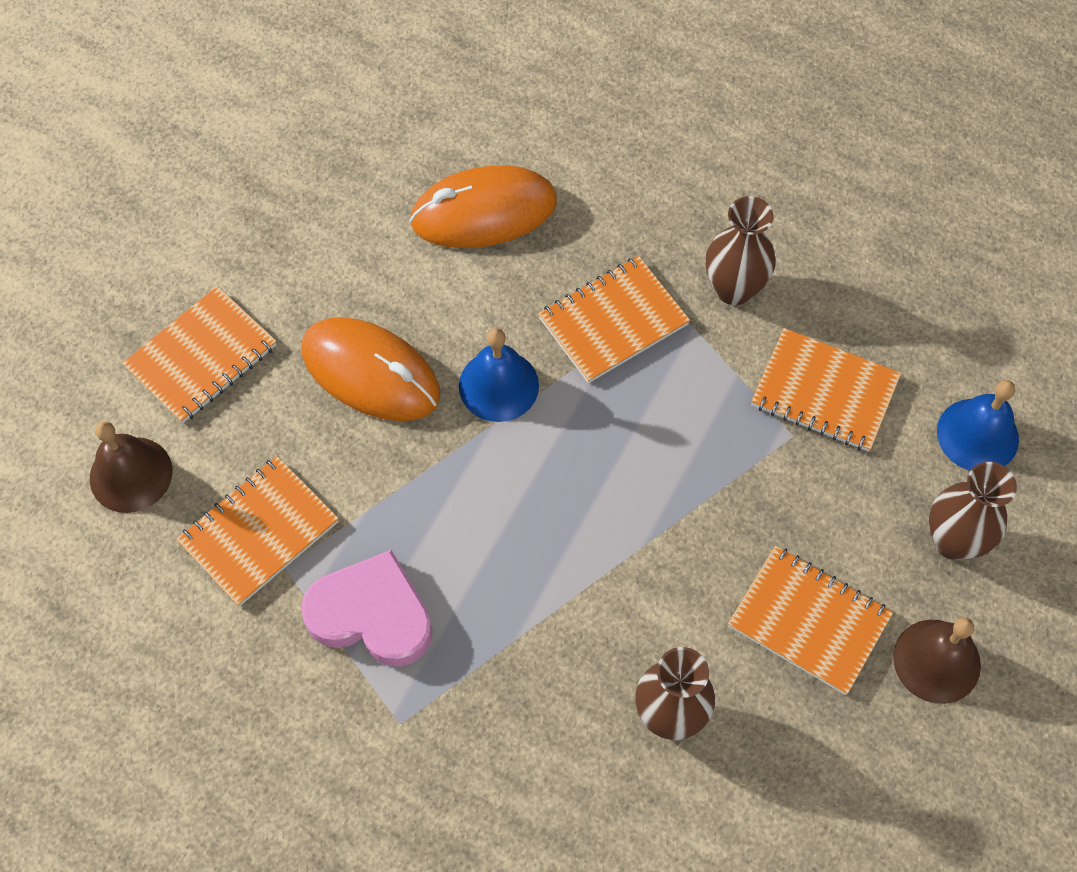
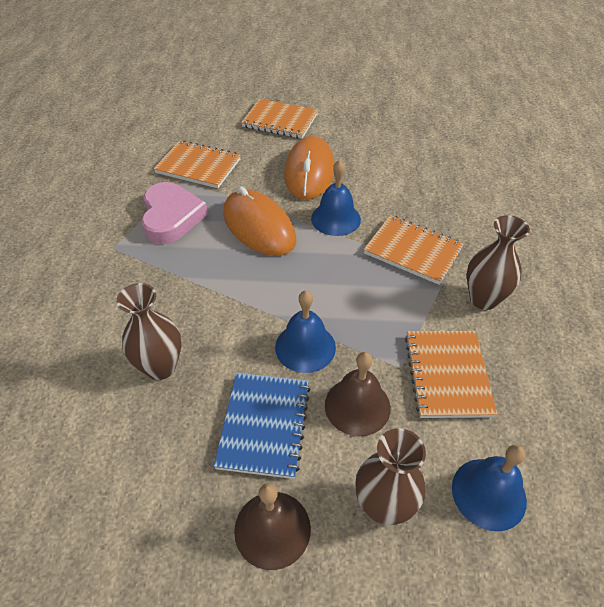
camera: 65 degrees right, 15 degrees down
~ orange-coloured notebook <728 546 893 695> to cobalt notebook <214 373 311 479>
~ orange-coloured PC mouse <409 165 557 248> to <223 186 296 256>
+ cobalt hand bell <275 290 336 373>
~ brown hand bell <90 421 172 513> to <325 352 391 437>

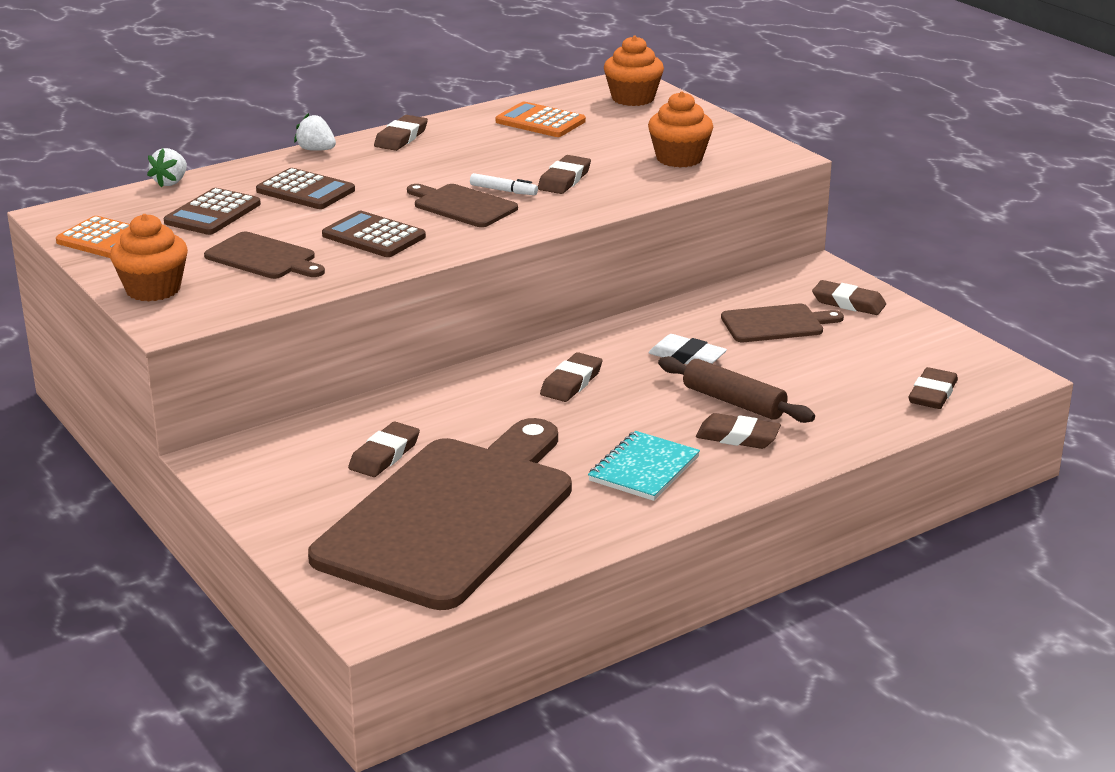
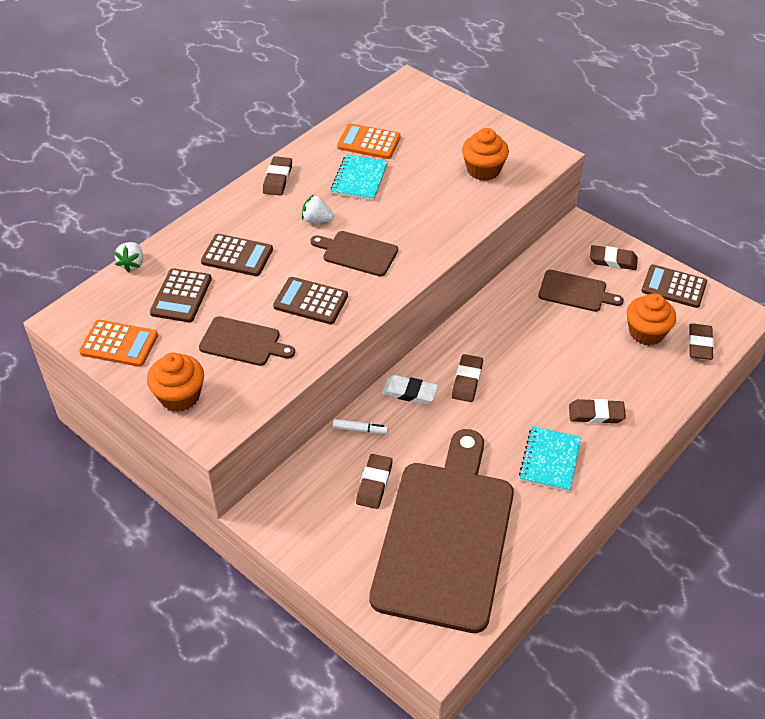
camera: 15 degrees left, 20 degrees up
~ snow-white berry <294 113 336 151> to <302 195 334 223>
+ aqua notebook <331 154 388 201>
~ snow-white marker <470 173 538 195> to <333 419 388 434>
~ snow-white pencil eraser <648 334 727 365> to <382 375 438 404>
~ brown cutting board <721 304 844 342> = <538 270 624 312> 45 degrees clockwise
~ orange-coloured muffin <604 36 664 106> to <627 293 676 345>
+ brown calculator <642 264 707 308>
- brown pencil eraser <538 155 591 194>
- brown pastry roller <658 356 815 423>

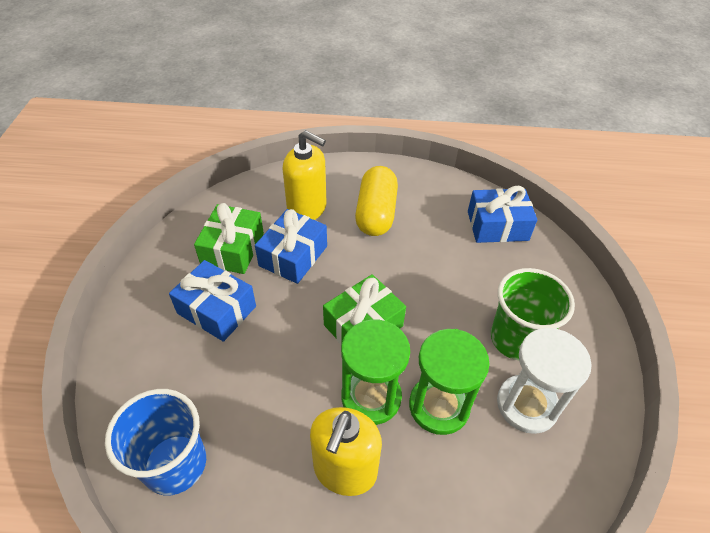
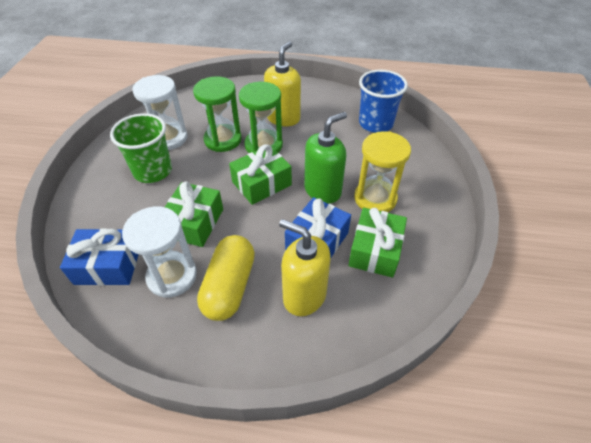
camera: 175 degrees left, 0 degrees up
+ snow-white sandglass <122 207 197 298>
+ green gift <165 181 223 247>
+ green soap dispenser <304 112 347 204>
~ cobalt gift <169 260 256 342> to yellow sandglass <354 131 411 212>

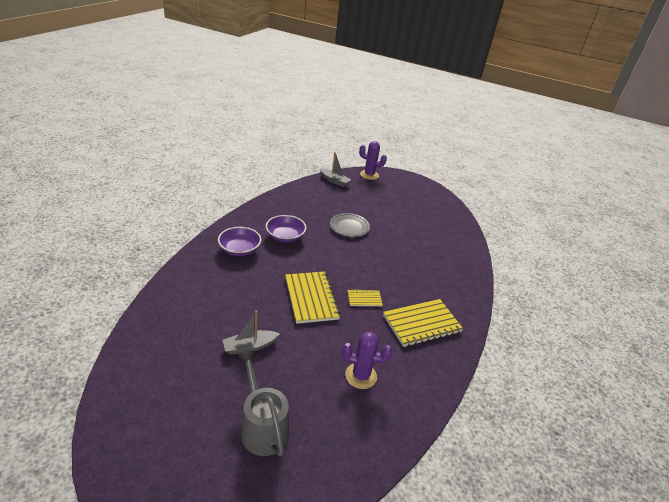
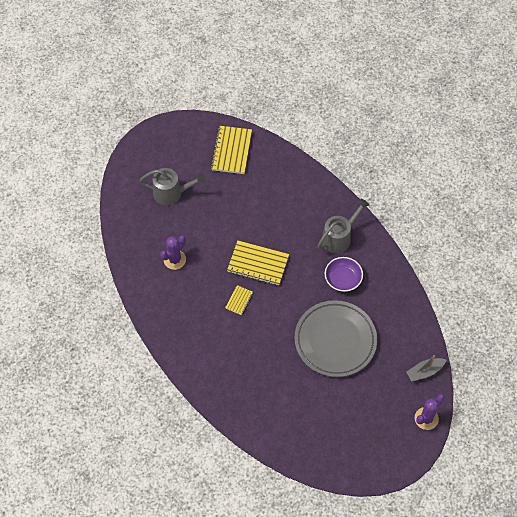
camera: 125 degrees right, 25 degrees up
~ yellow notebook <383 299 463 347> to <211 126 252 174>
~ gray dinner plate <330 213 370 237> = <294 300 377 377> x1.98
~ royal purple deep dish <218 227 261 256> to gray watering can <317 199 369 254>
- gray sailboat <223 311 280 355>

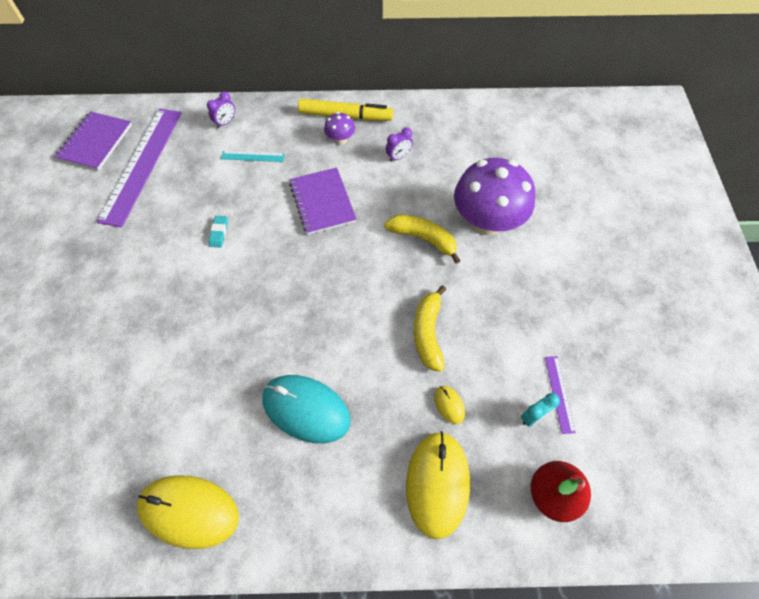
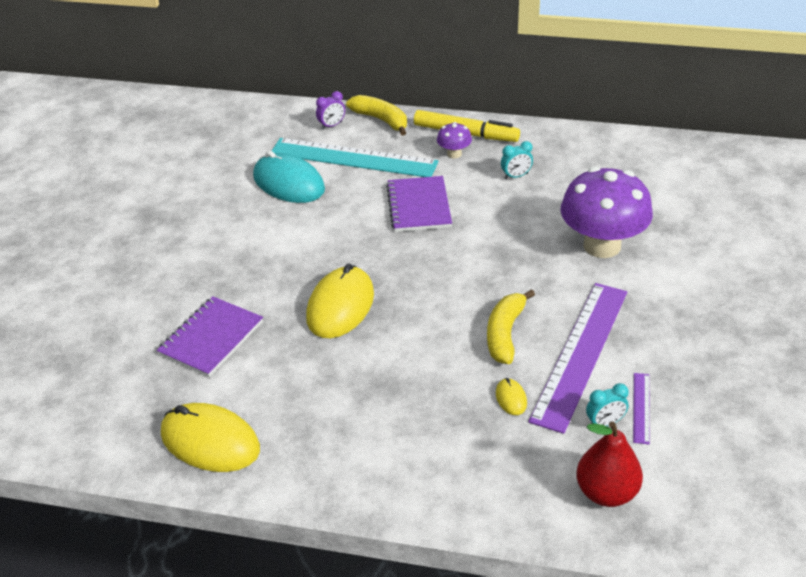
camera: 15 degrees right, 20 degrees down
~ royal purple notebook <55 111 132 171> to <157 296 263 377>
~ aqua PC mouse <262 375 351 443> to <253 151 325 203>
~ aqua straightedge <221 151 285 162> = <272 138 438 177> x2.39
~ yellow PC mouse <406 431 470 539> to <306 263 374 338>
~ yellow banana <384 215 461 264> to <346 95 407 136>
~ royal purple clock <386 127 413 162> to aqua clock <501 141 533 179>
~ royal purple straightedge <97 109 182 227> to <528 283 627 434>
- aqua pencil eraser <209 216 228 248>

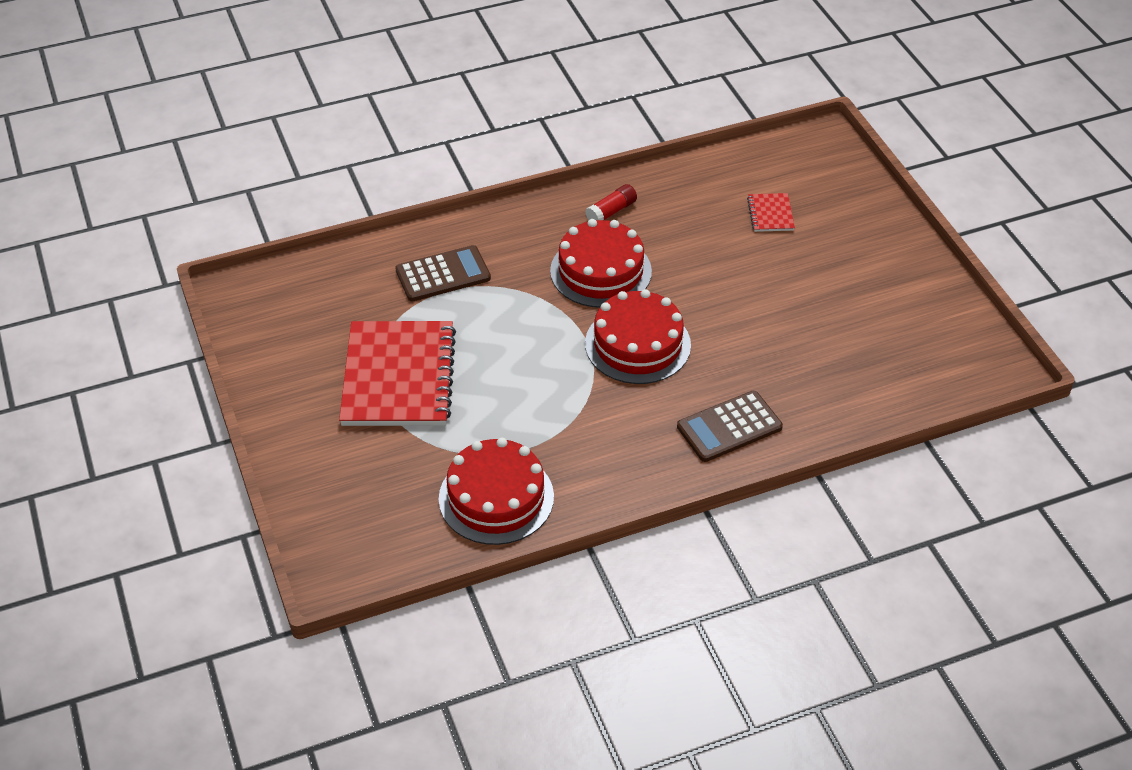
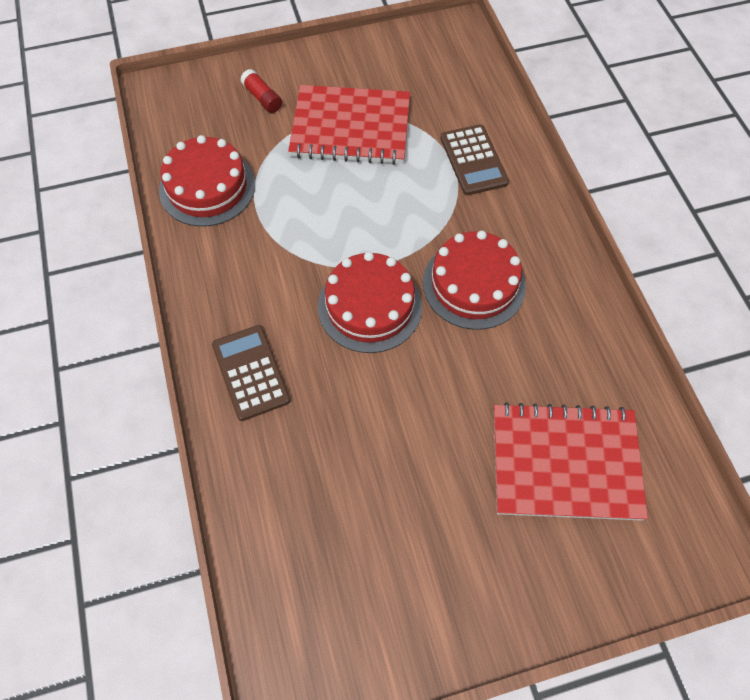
camera: 95 degrees right, 15 degrees up
~ crimson glue stick <585 184 637 221> to <240 69 282 113>
~ crimson notebook <747 193 795 232> = <494 402 648 521> x2.33

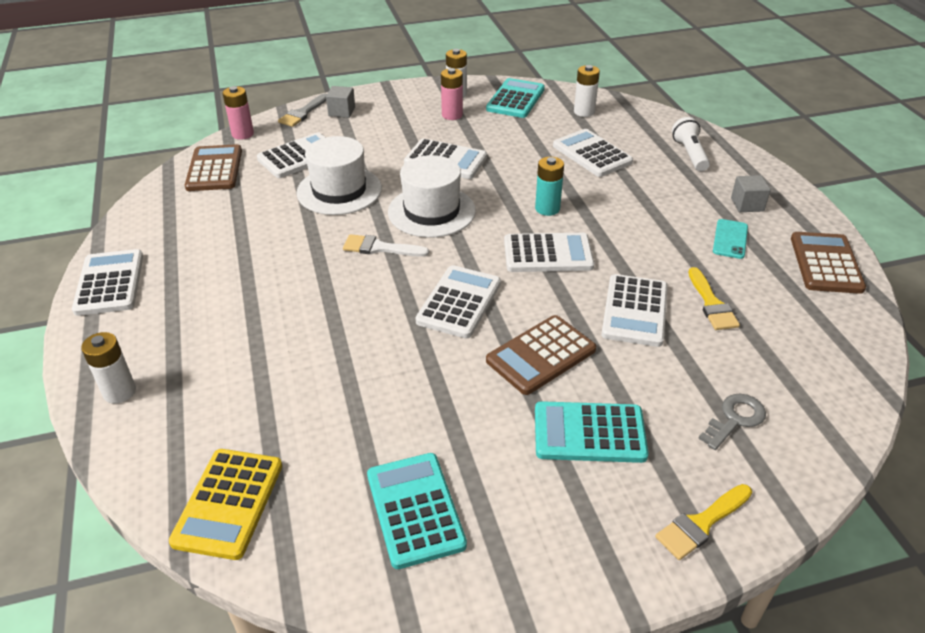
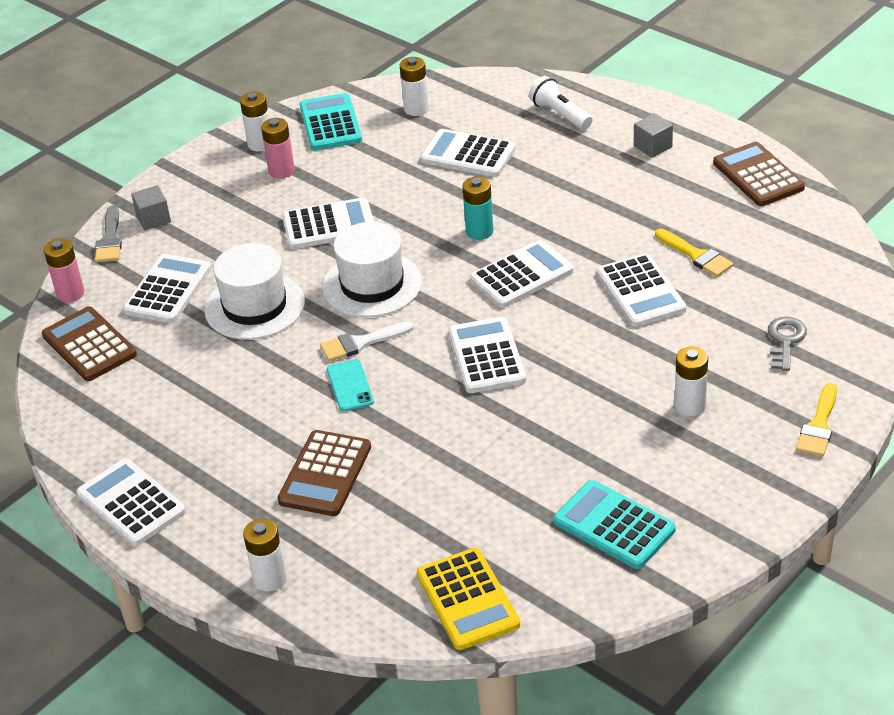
camera: 30 degrees left, 0 degrees up
~ brown calculator <486 315 596 395> to <277 430 371 516>
~ aqua phone <713 219 748 259> to <327 359 374 411>
~ aqua calculator <535 401 649 463> to snow-white power cell <675 347 708 416>

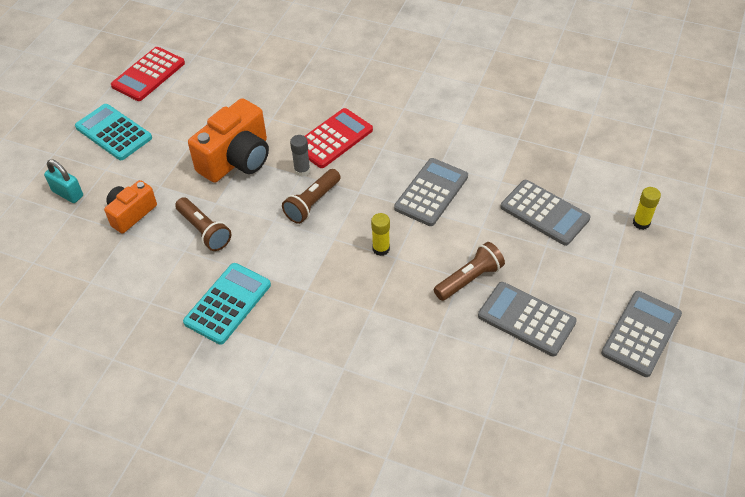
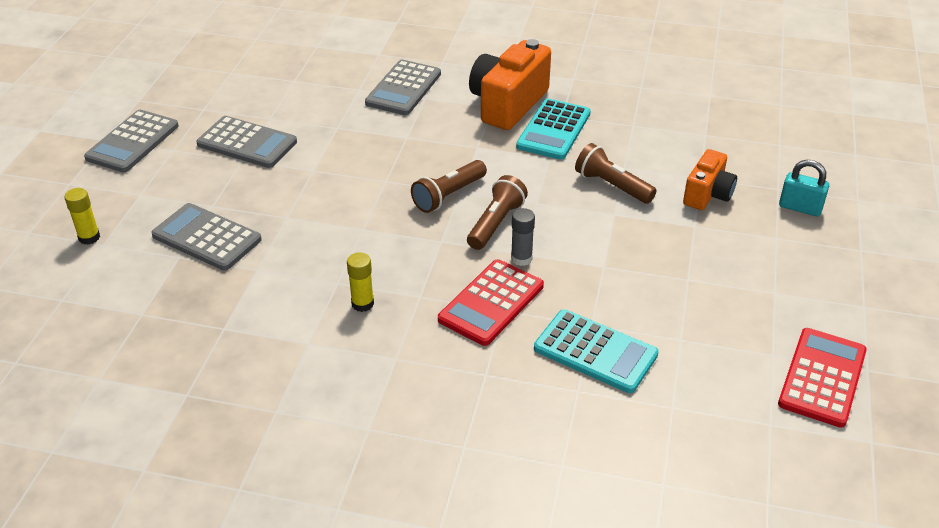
camera: 170 degrees right, 10 degrees down
~ yellow glue stick <371 213 390 256> to <347 252 374 312>
~ gray calculator <394 158 468 226> to <365 60 441 115>
~ brown torch <434 242 505 301> to <411 160 487 213>
~ orange-coloured camera <188 98 269 183> to <469 39 551 130>
~ aqua calculator <75 104 152 160> to <534 309 659 393>

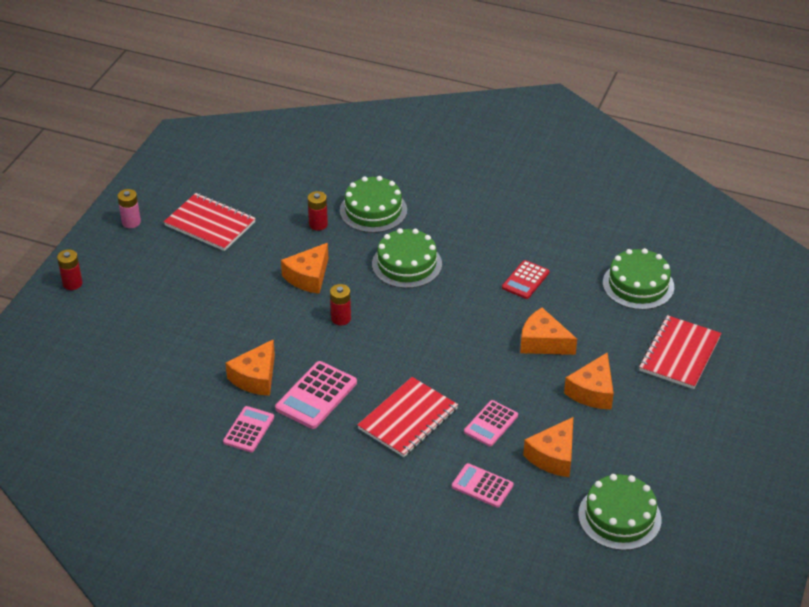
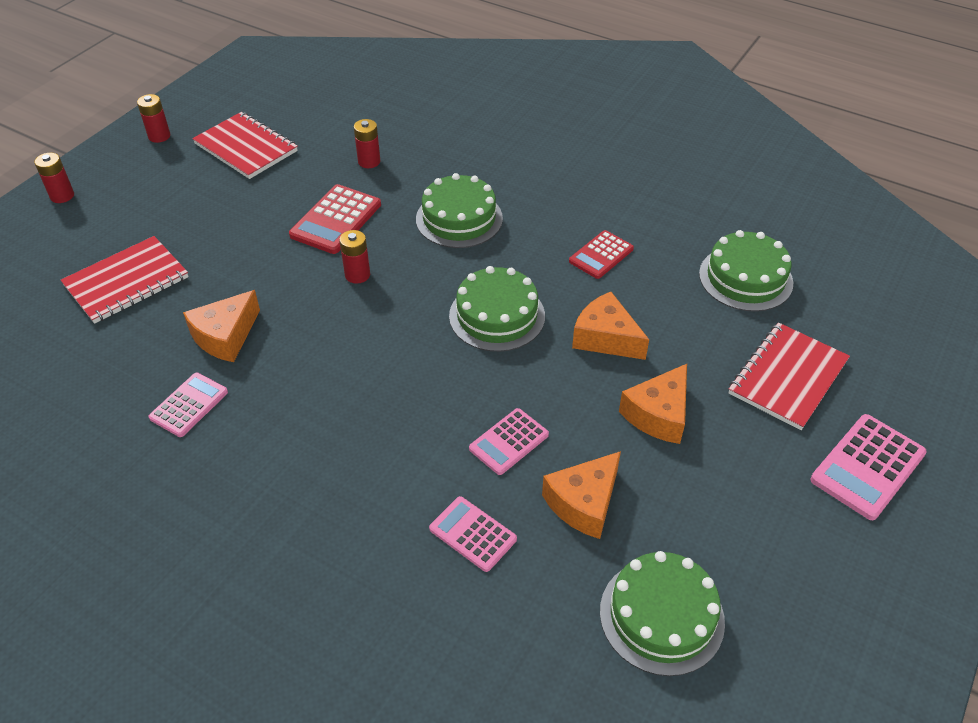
camera: 10 degrees right, 5 degrees up
~ crimson notebook <357 377 458 457> to <61 236 189 324>
~ rose-pink power cell <117 189 141 228> to crimson power cell <137 94 170 143>
~ orange-coloured piece of cheese <281 243 328 294> to crimson calculator <289 184 381 254>
~ green cake <340 176 407 233> to <449 266 545 352>
~ rose-pink calculator <275 361 357 429> to <810 414 927 520>

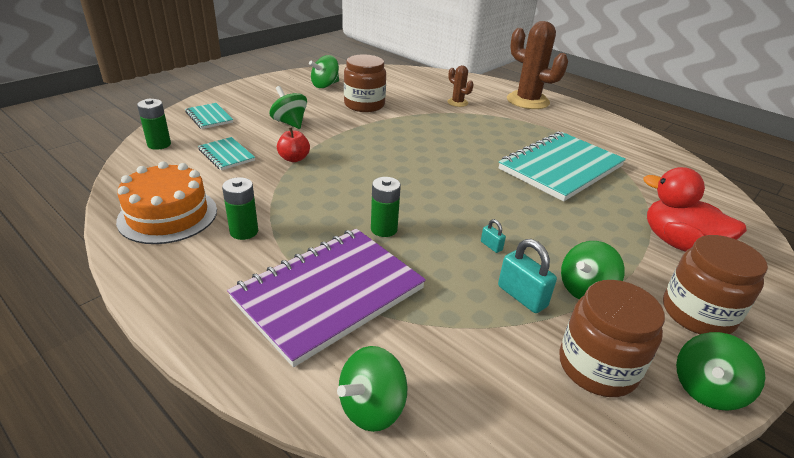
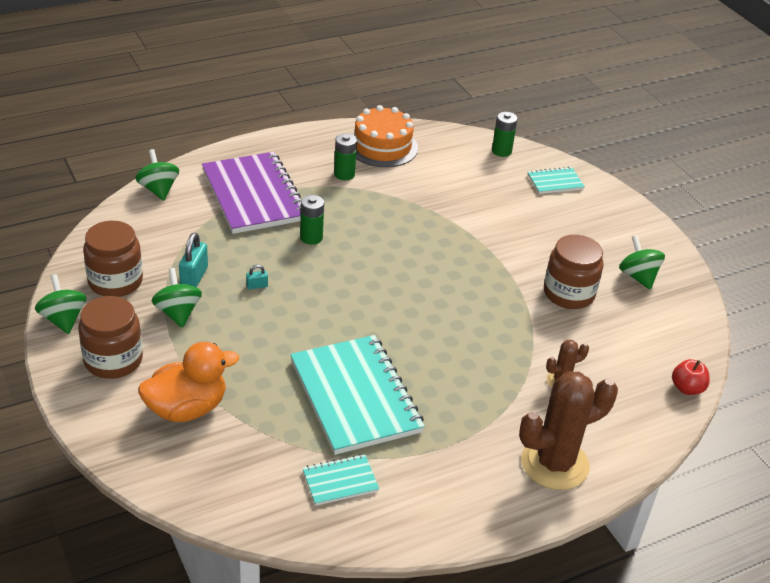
camera: 110 degrees right, 5 degrees up
~ crimson rubber duck <643 167 747 252> to orange-coloured rubber duck <138 342 239 422>
~ aqua small lock <498 239 557 313> = <179 232 208 287> 60 degrees counterclockwise
~ aqua notebook <198 137 255 170> to <303 454 379 506>
~ crimson apple fruit <277 127 310 162> to <672 359 710 395>
- green whirligig <270 86 307 129>

